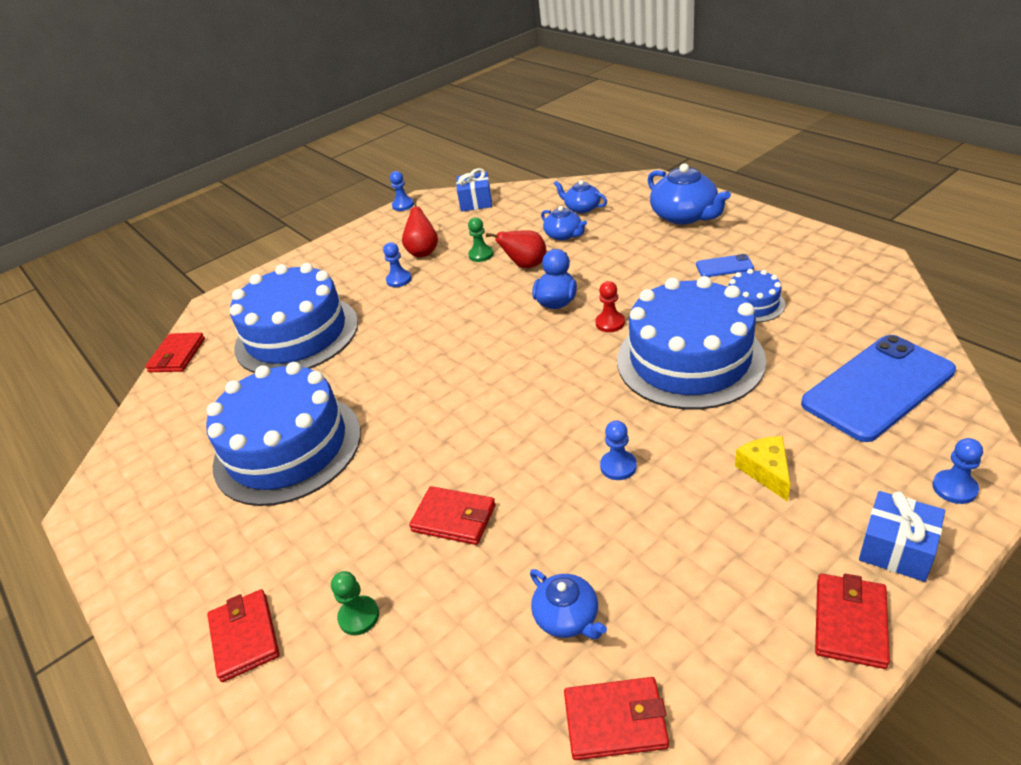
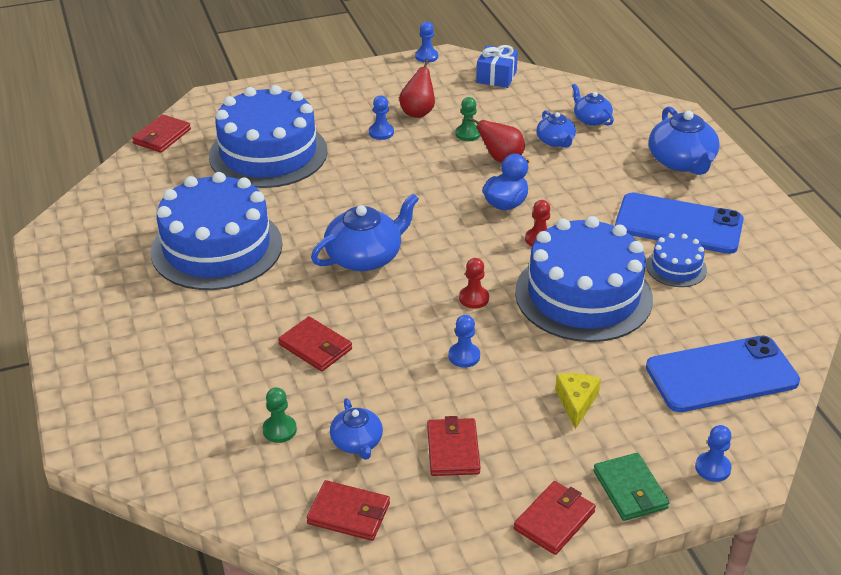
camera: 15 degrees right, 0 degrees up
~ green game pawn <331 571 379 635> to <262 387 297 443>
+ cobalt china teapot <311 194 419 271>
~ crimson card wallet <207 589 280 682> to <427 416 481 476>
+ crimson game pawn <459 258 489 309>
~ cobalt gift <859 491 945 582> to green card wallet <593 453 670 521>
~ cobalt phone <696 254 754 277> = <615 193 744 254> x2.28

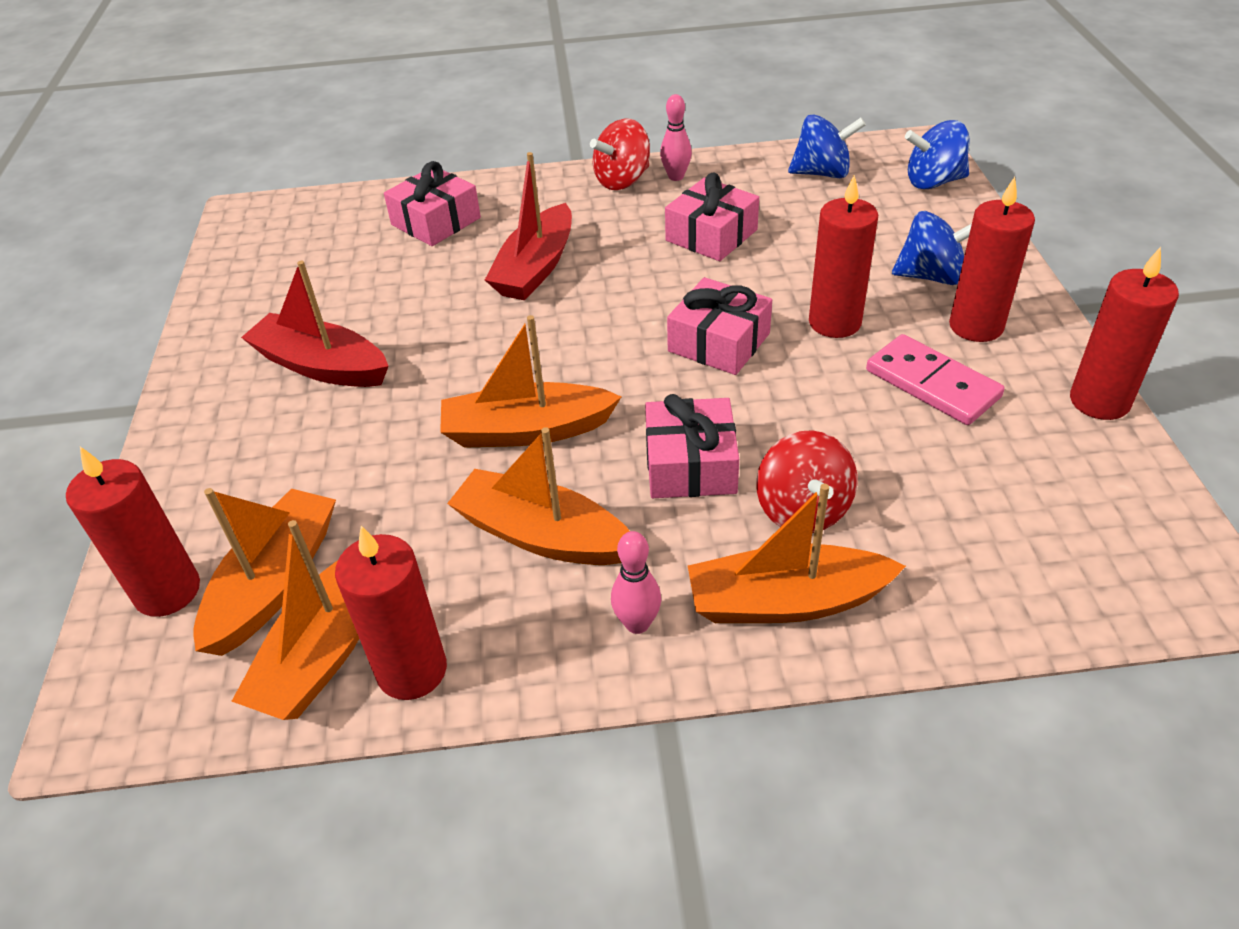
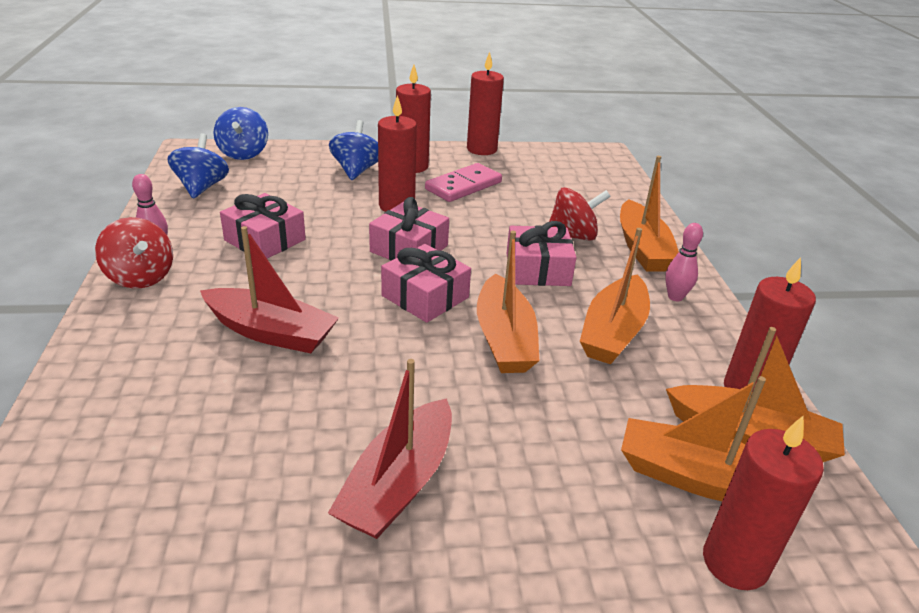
camera: 95 degrees left, 10 degrees down
~ rose-pink gift <384 161 481 246> to <381 244 471 323>

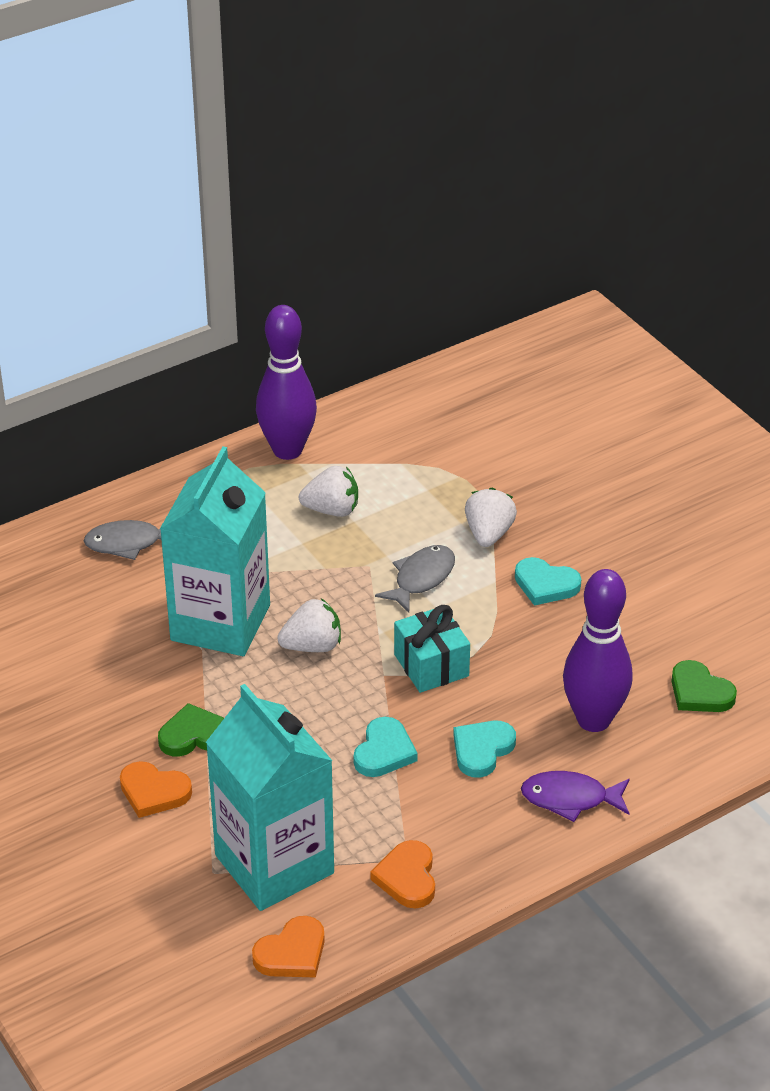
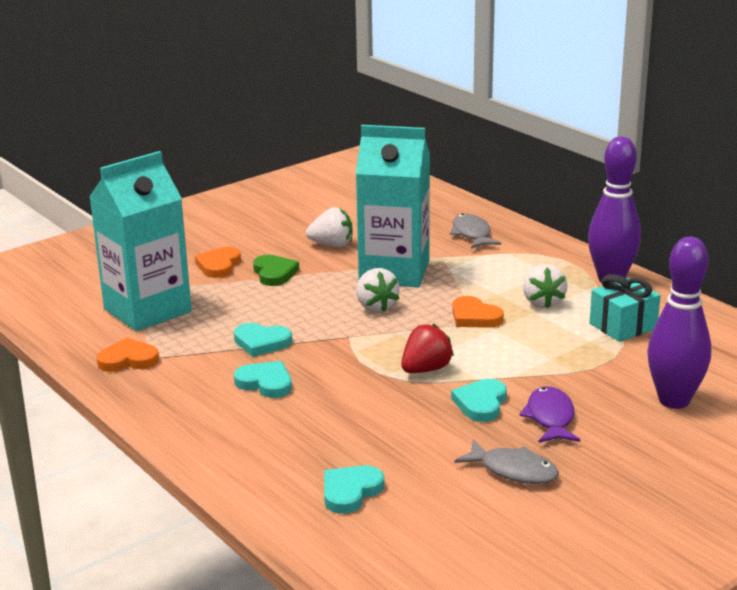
camera: 85 degrees right, 15 degrees down
~ snow-white berry <465 487 517 547> to <306 207 353 247>
~ green love heart <672 660 737 712> to aqua love heart <324 465 384 514>
+ crimson berry <401 324 454 373>
~ orange-coloured love heart <252 916 325 978> to <452 296 504 328>
~ gray fish figure <375 545 455 613> to <455 439 559 484>
~ royal purple fish figure <521 771 630 822> to <519 386 580 443>
~ aqua gift <394 605 470 693> to <590 274 661 342>
~ royal purple bowling pin <563 569 632 732> to <647 237 712 409>

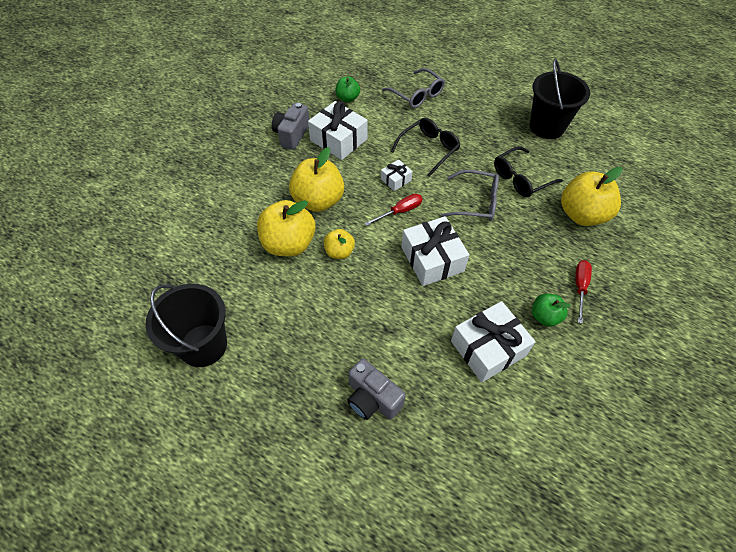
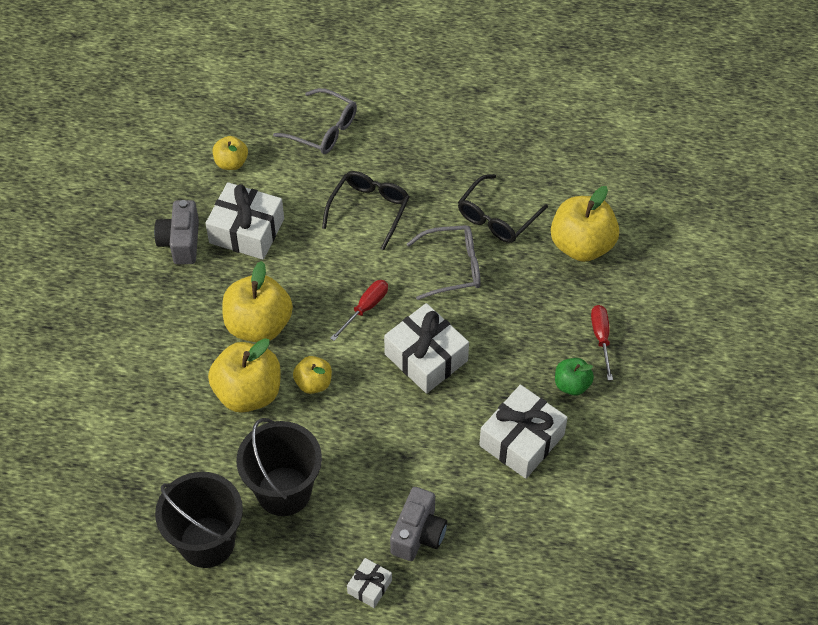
camera: 20 degrees left, 0 degrees up
~ green apple fruit <335 77 360 102> to yellow apple fruit <213 136 248 170>
~ jet-black pail <529 58 590 139> to <236 418 322 516>
~ snow-white gift <381 159 413 191> to <347 558 392 608>
~ gray camera <347 358 406 420> = <390 487 447 561> 90 degrees counterclockwise

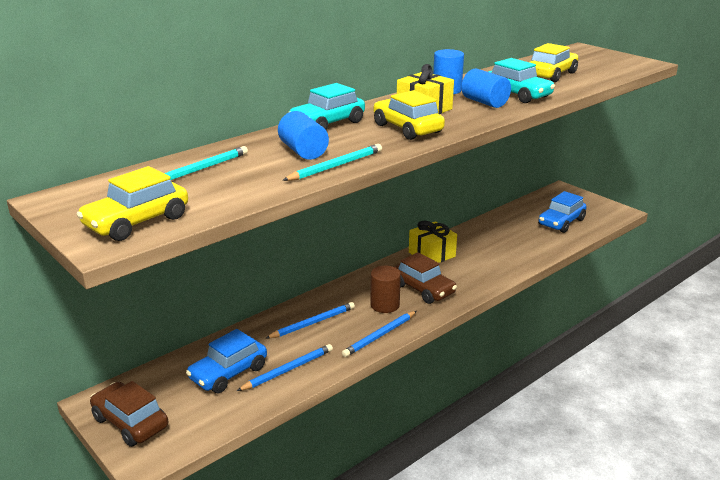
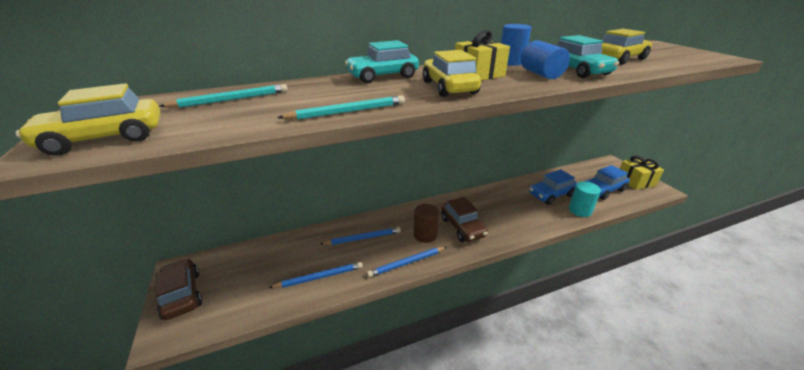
camera: 20 degrees right, 5 degrees up
~ cobalt toy car <186 329 267 393> to <529 169 577 205>
+ aqua cylinder shape <569 181 601 217>
~ yellow gift <409 221 457 263> to <620 156 664 190>
- cobalt cylinder shape <278 111 329 160>

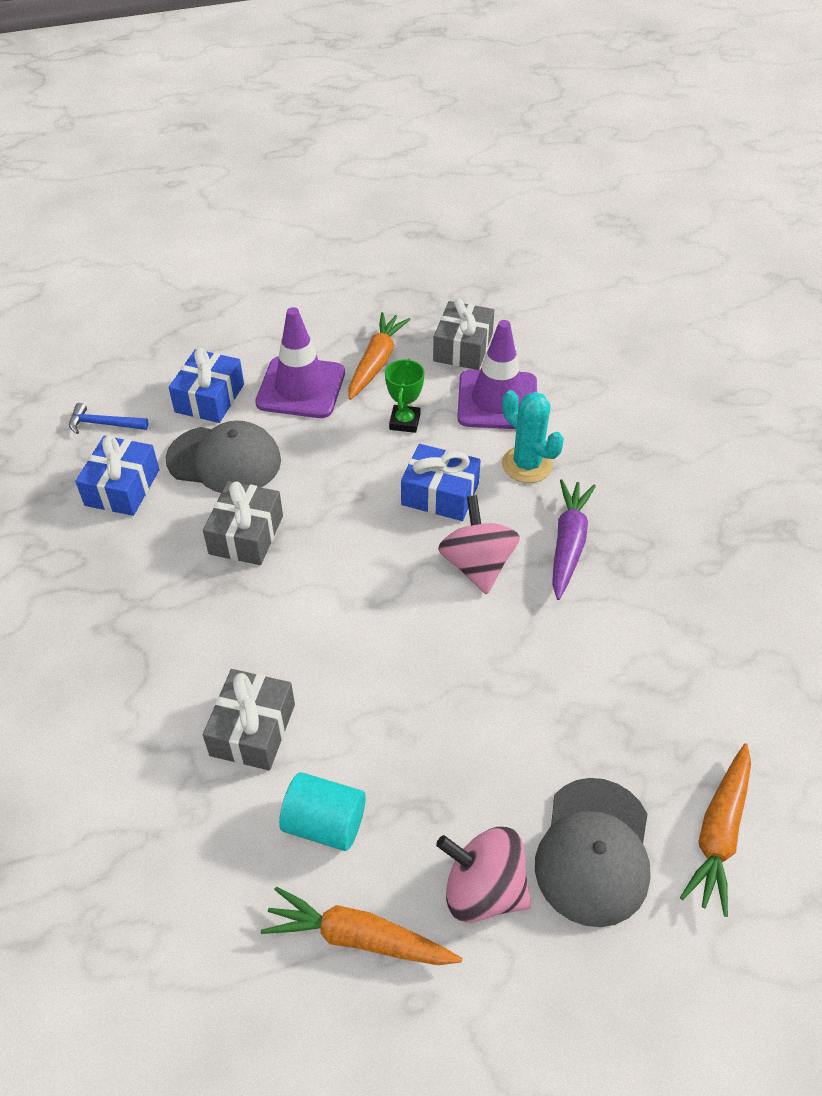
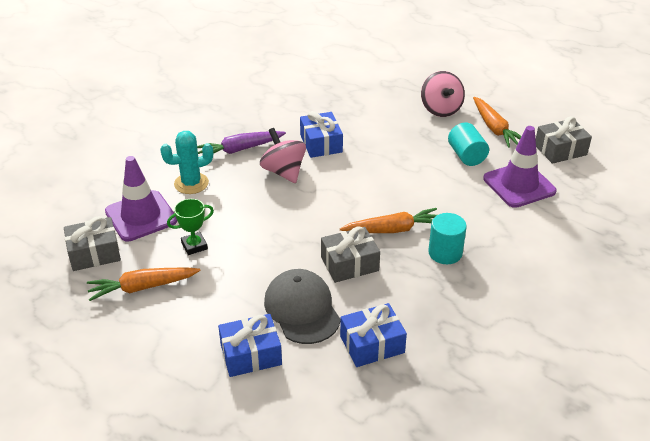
camera: 125 degrees left, 10 degrees down
~ aqua prickly plant <502 390 564 483> = <160 131 213 194> 60 degrees clockwise
~ rose-pink whirligig <438 495 520 594> = <260 128 306 183> 105 degrees clockwise
~ cobalt gift <401 444 481 521> to <300 111 343 158>
~ orange-coloured root vegetable <680 743 751 917> to <340 208 437 233>
+ aqua cylinder shape <428 213 467 264>
~ royal purple traffic cone <255 307 345 418> to <483 126 557 208>
~ gray gift <203 669 295 770> to <536 116 592 164>
- cobalt carpenter's hammer <69 403 148 434>
- gray cap <535 778 650 927>

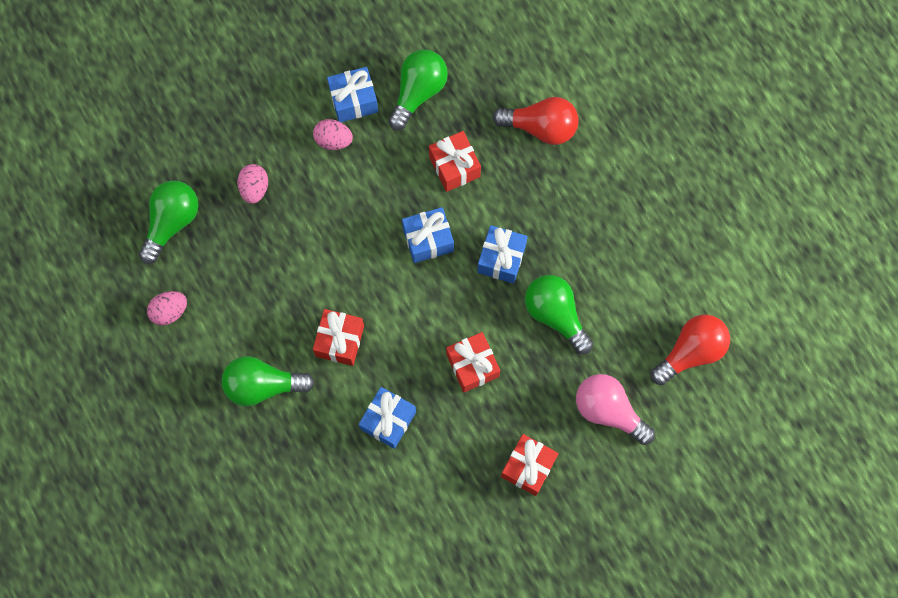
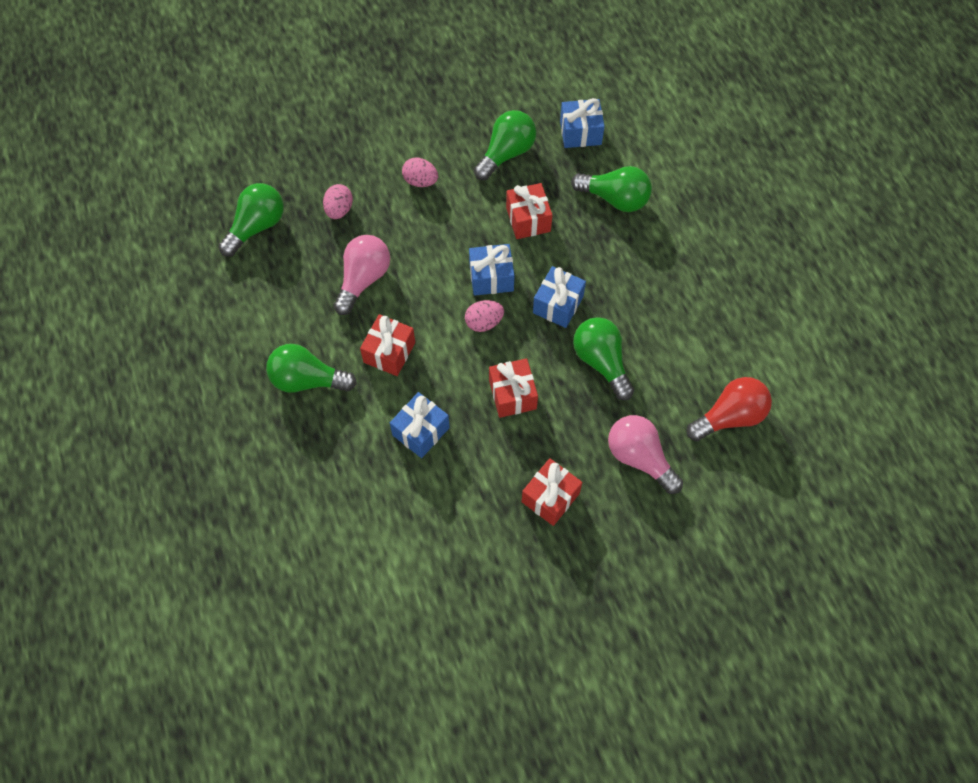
camera: 10 degrees right, 10 degrees down
+ rose-pink light bulb <334 235 390 315>
~ rose-pink toy egg <147 291 187 326> to <465 300 504 332>
~ cobalt gift <327 67 378 122> to <560 98 605 148>
~ crimson light bulb <492 97 579 145> to green light bulb <571 166 652 212>

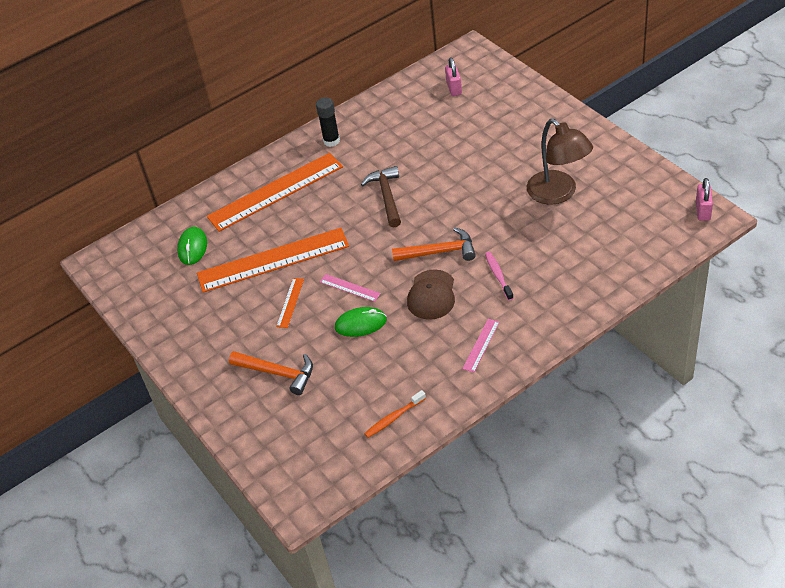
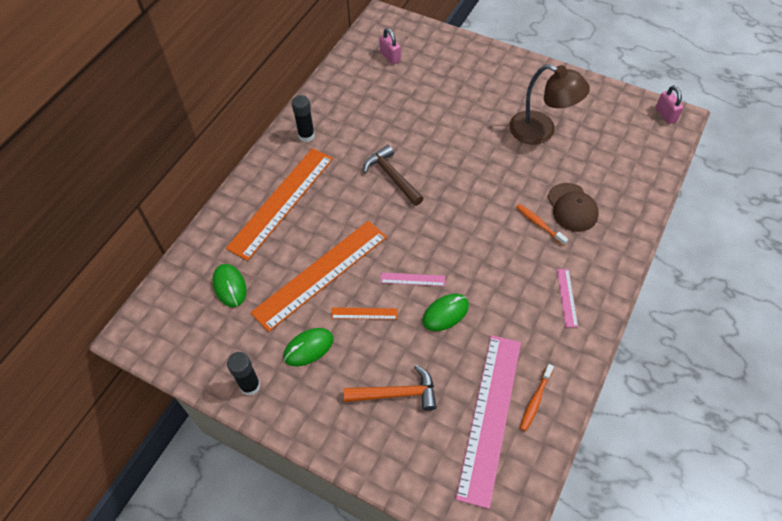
camera: 30 degrees left, 10 degrees up
+ jet-black glue stick <227 352 261 396>
+ green PC mouse <283 328 333 367>
~ orange-coloured straightedge <276 278 304 328> = <331 307 398 320> 75 degrees counterclockwise
+ rose-pink straightedge <456 335 521 509>
~ rose-pink tooth brush <485 252 514 301> to orange-coloured tooth brush <516 204 568 246>
~ brown cap <407 269 455 320> to <548 183 599 232>
- orange-coloured carpenter's hammer <392 228 476 261>

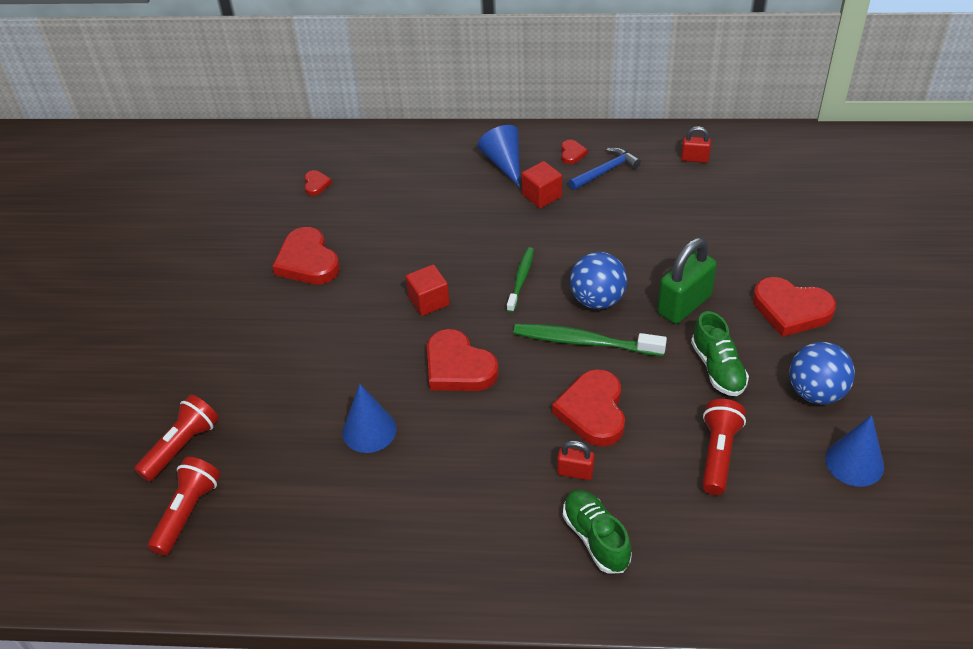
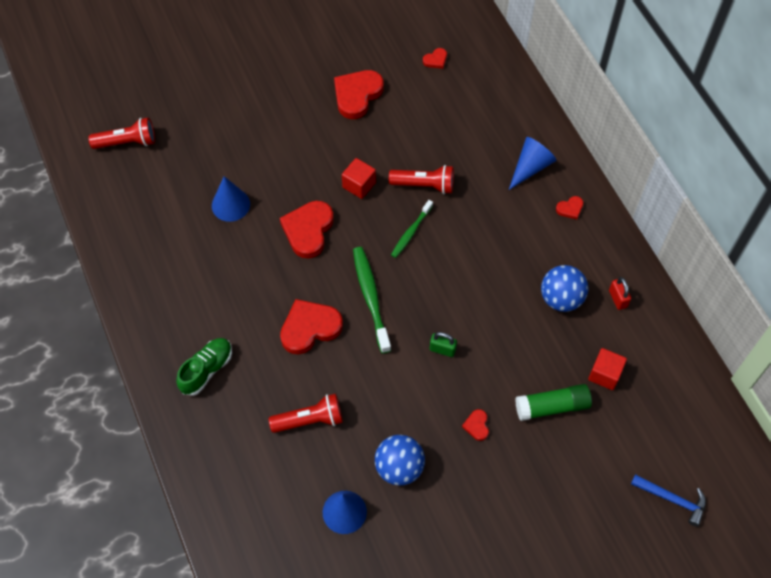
camera: 60 degrees right, 15 degrees up
~ crimson torch <134 395 219 482> to <389 165 454 194>
~ green tooth brush <507 247 534 313> = <391 200 433 258> 135 degrees clockwise
~ green small lock <657 238 717 324> = <430 332 457 357> x0.52
~ crimson love heart <753 277 836 337> = <462 409 489 441> x0.47
+ green glue stick <515 384 592 421>
~ cobalt sphere <570 252 627 309> to <541 265 588 312>
~ crimson solid cube <522 161 562 208> to <588 348 627 390>
~ cobalt carpenter's hammer <569 147 641 190> to <631 474 706 527>
- crimson small lock <557 441 595 480>
- green sneaker <691 311 749 396>

